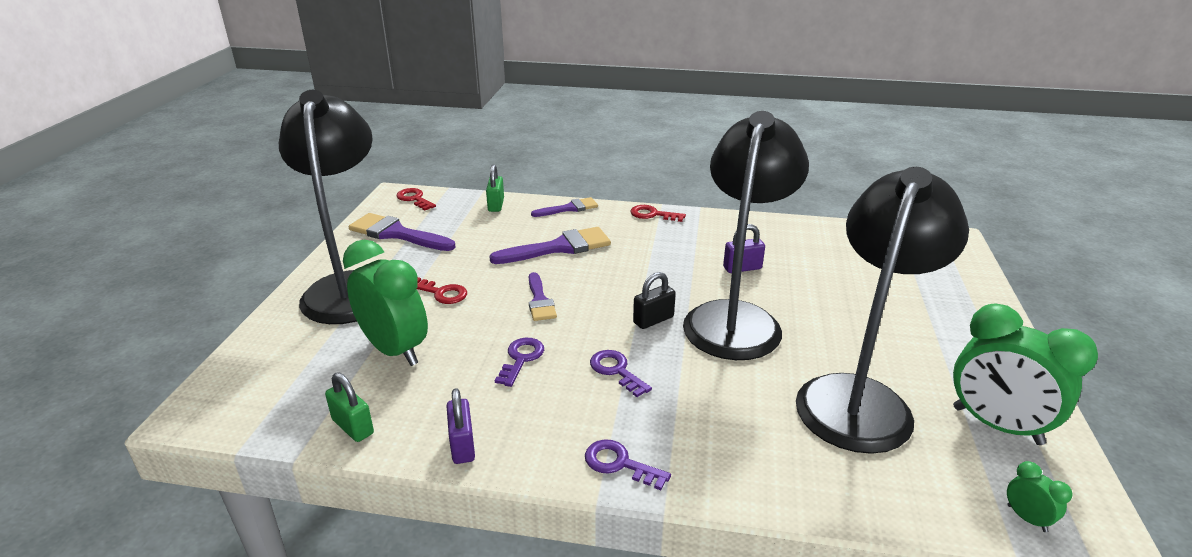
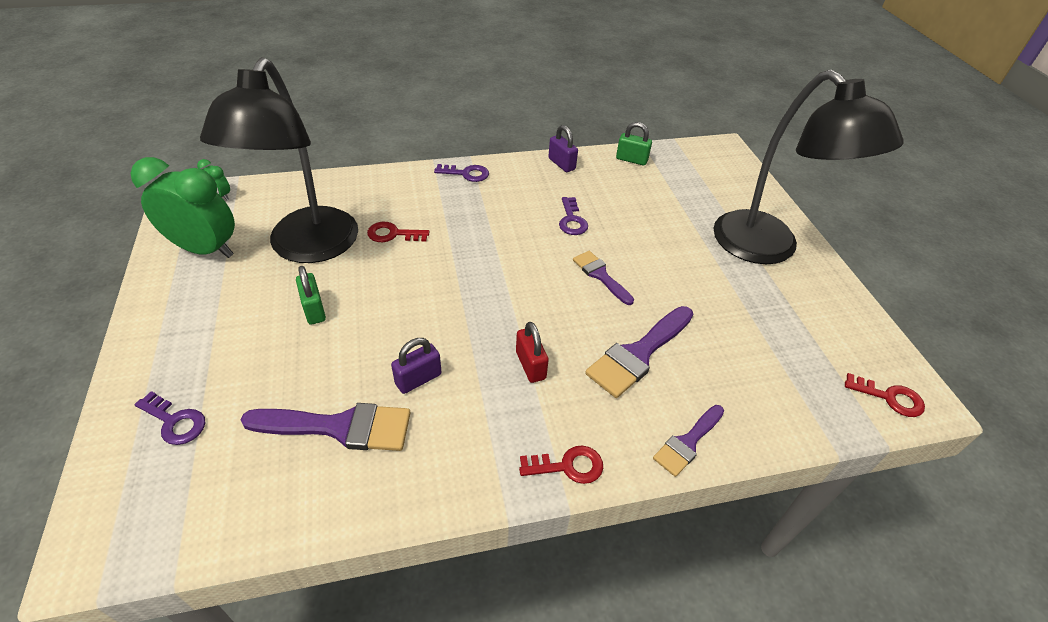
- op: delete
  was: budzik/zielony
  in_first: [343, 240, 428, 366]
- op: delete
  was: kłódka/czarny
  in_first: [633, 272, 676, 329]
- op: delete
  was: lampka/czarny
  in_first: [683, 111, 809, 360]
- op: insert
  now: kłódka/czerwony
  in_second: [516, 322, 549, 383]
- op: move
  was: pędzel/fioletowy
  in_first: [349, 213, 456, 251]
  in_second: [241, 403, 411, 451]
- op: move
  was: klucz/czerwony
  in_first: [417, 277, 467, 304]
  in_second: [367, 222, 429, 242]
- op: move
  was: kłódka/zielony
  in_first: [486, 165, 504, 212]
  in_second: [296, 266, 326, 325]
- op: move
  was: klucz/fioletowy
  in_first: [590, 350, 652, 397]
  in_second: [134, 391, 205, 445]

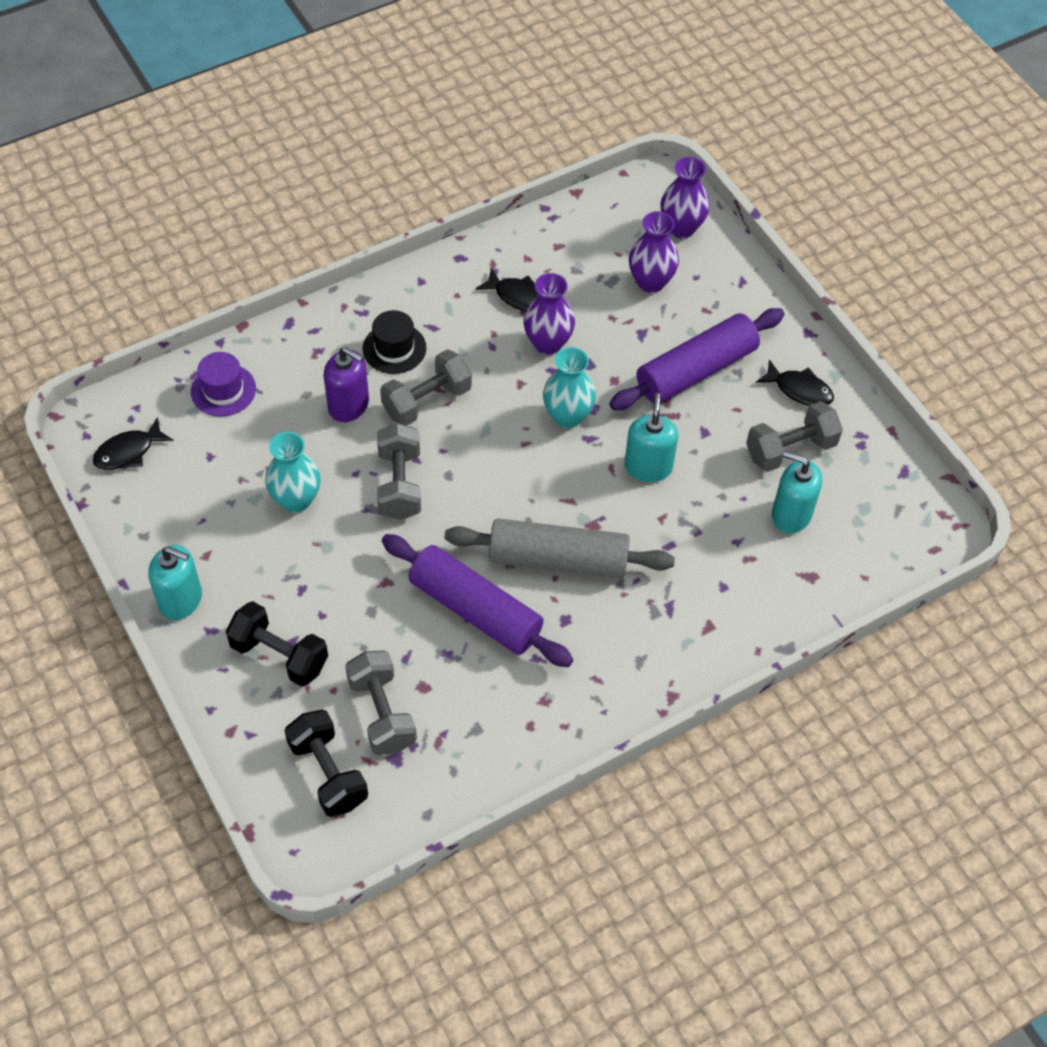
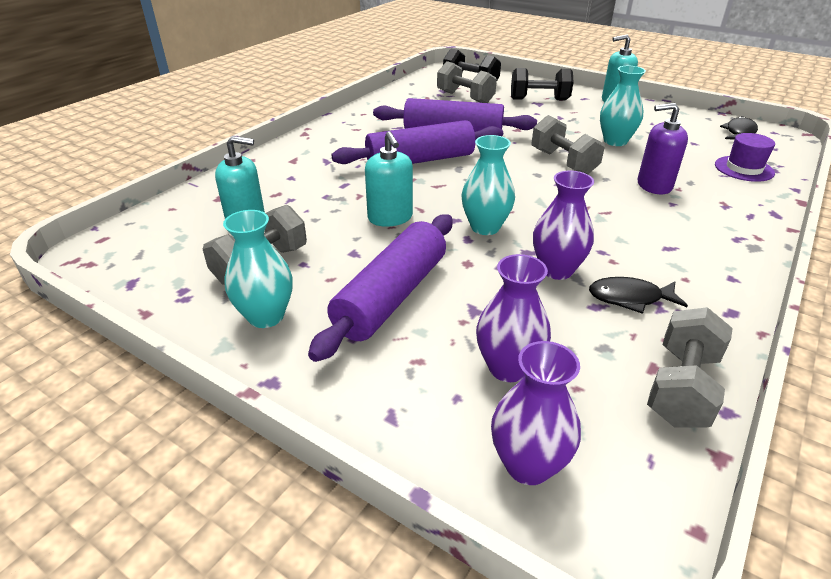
- op: delete
  was: kapelusz/czarny
  in_first: [363, 310, 426, 374]
- op: move
  was: hantel/szary
  in_first: [380, 349, 472, 426]
  in_second: [647, 307, 733, 428]
- op: replace
  was: ryba/czarny
  now: wazon/turkusowy
  in_first: [756, 359, 834, 406]
  in_second: [223, 210, 293, 328]
- op: recolor
  was: wałek do ciasta/szary
  now: wałek do ciasta/fioletowy
  in_first: [444, 518, 675, 578]
  in_second: [331, 120, 503, 164]

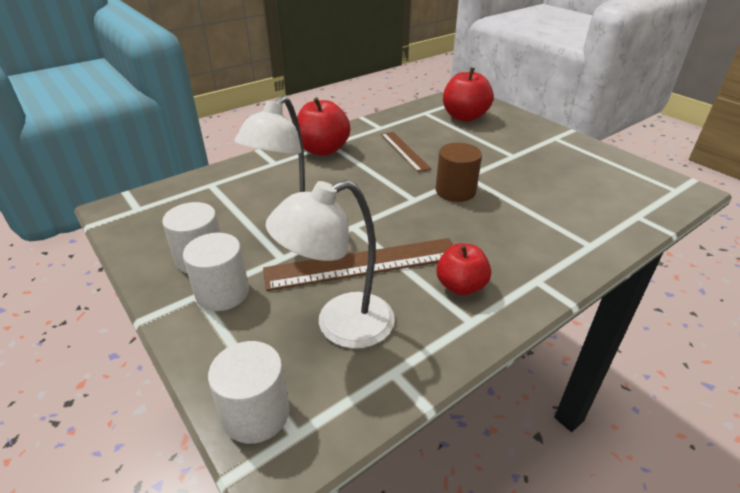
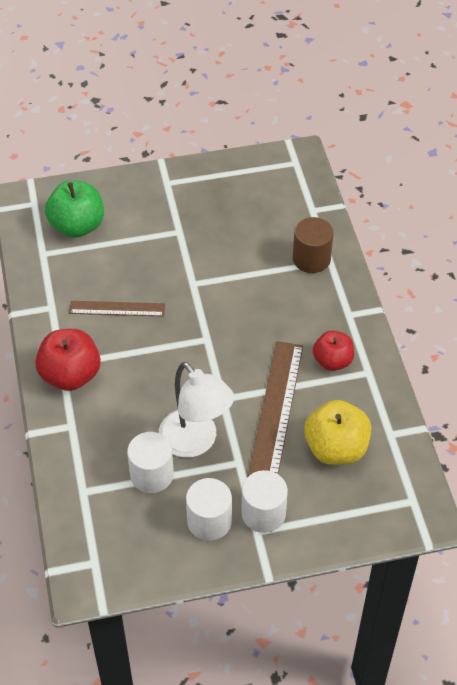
- op: move
  was: walec/biały
  in_first: [208, 341, 290, 444]
  in_second: [127, 432, 174, 493]
- op: move
  was: walec/brązowy
  in_first: [436, 143, 482, 202]
  in_second: [293, 217, 334, 273]
- op: replace
  was: lampka/biały
  now: jabłko/żółty
  in_first: [266, 180, 395, 349]
  in_second: [304, 400, 371, 465]
- op: recolor
  was: jabłko/czerwony
  now: jabłko/zielony
  in_first: [443, 67, 494, 122]
  in_second: [45, 180, 104, 238]

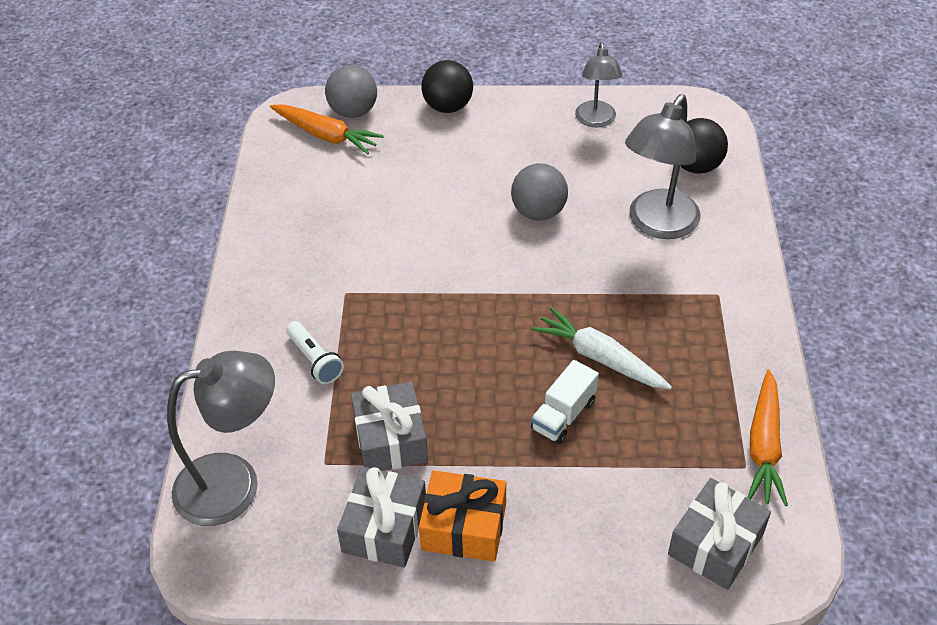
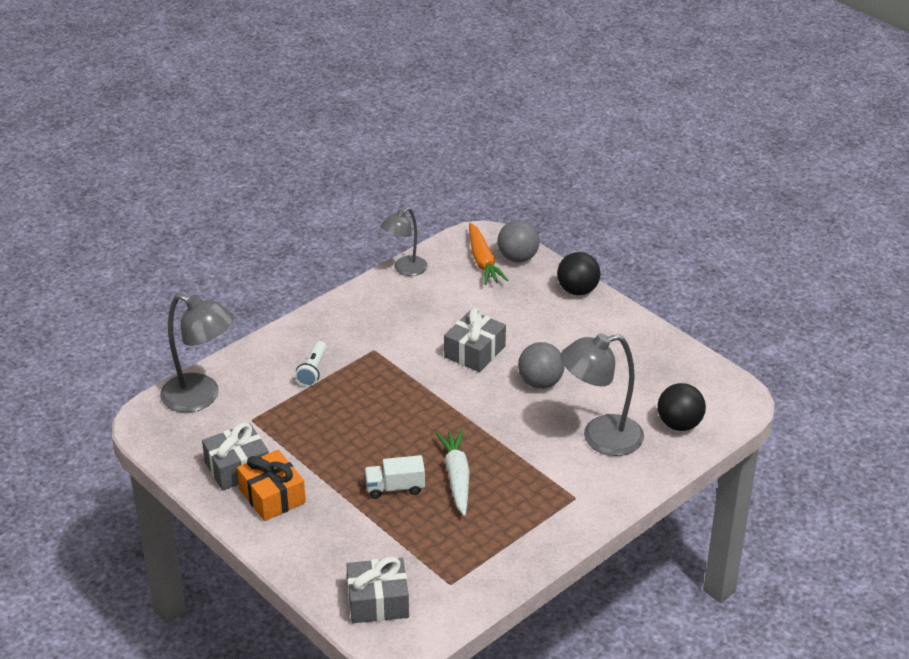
- op: delete
  was: marchewka/pomarańczowy
  in_first: [747, 369, 788, 506]
- op: move
  was: prezent/szary
  in_first: [351, 382, 428, 471]
  in_second: [444, 308, 506, 372]
- op: move
  was: lampka/szary
  in_first: [575, 42, 622, 127]
  in_second: [381, 207, 428, 276]

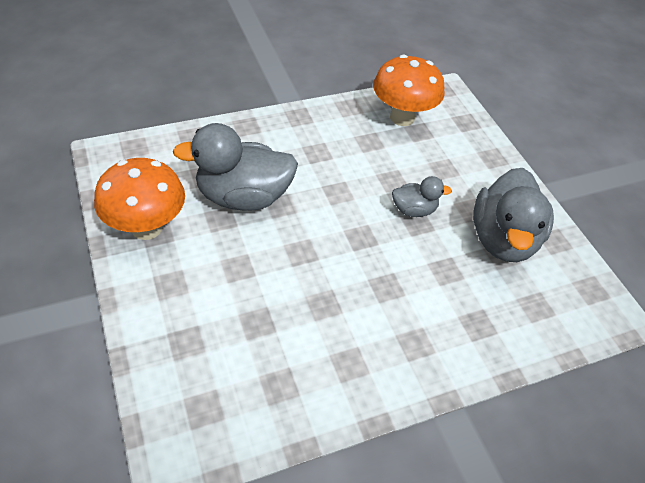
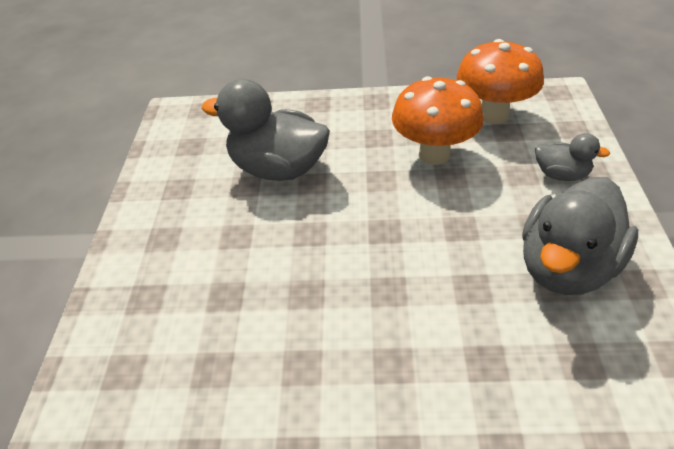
- op: move
  was: grzyb/pomarańczowy
  in_first: [94, 158, 185, 240]
  in_second: [392, 76, 484, 165]
- op: move
  was: kaczka/szary
  in_first: [392, 176, 452, 217]
  in_second: [535, 133, 610, 181]

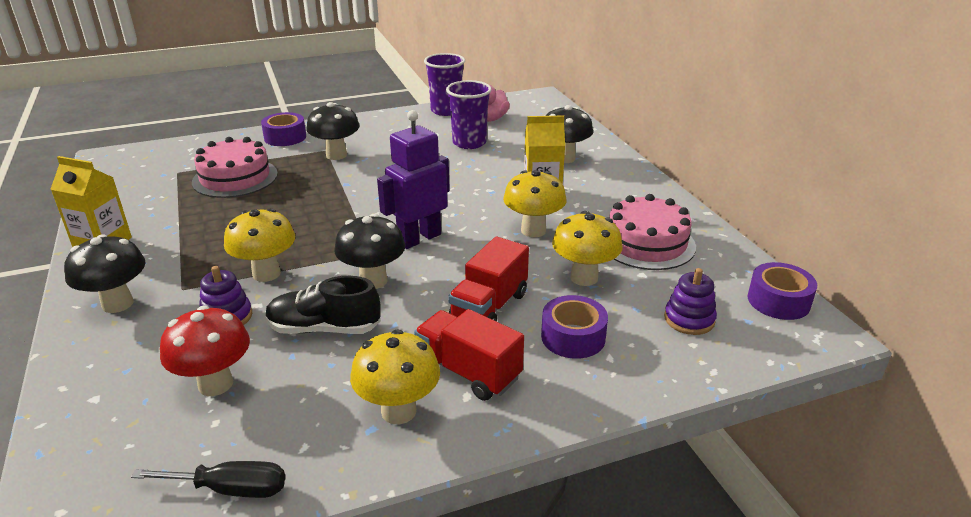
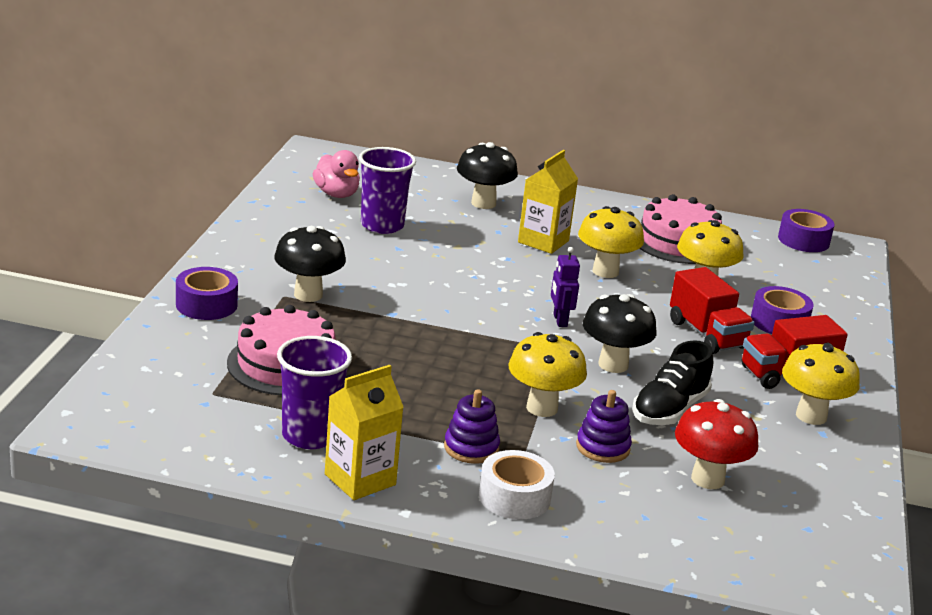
- op: delete
  was: śrubokręt/czarny
  in_first: [131, 461, 285, 498]
- op: move
  was: szklanka/fioletowy
  in_first: [424, 53, 465, 116]
  in_second: [277, 336, 352, 449]
- op: move
  was: zabawka nakładanka/fioletowy
  in_first: [664, 268, 717, 335]
  in_second: [444, 389, 500, 464]
- op: replace
  was: grzyb/czarny
  now: taśma klejąca/biały
  in_first: [64, 234, 146, 313]
  in_second: [479, 450, 555, 520]
- op: resize
  was: robot/fioletowy
  in_first: [377, 110, 450, 249]
  in_second: [551, 247, 580, 327]
  ratio: 0.54

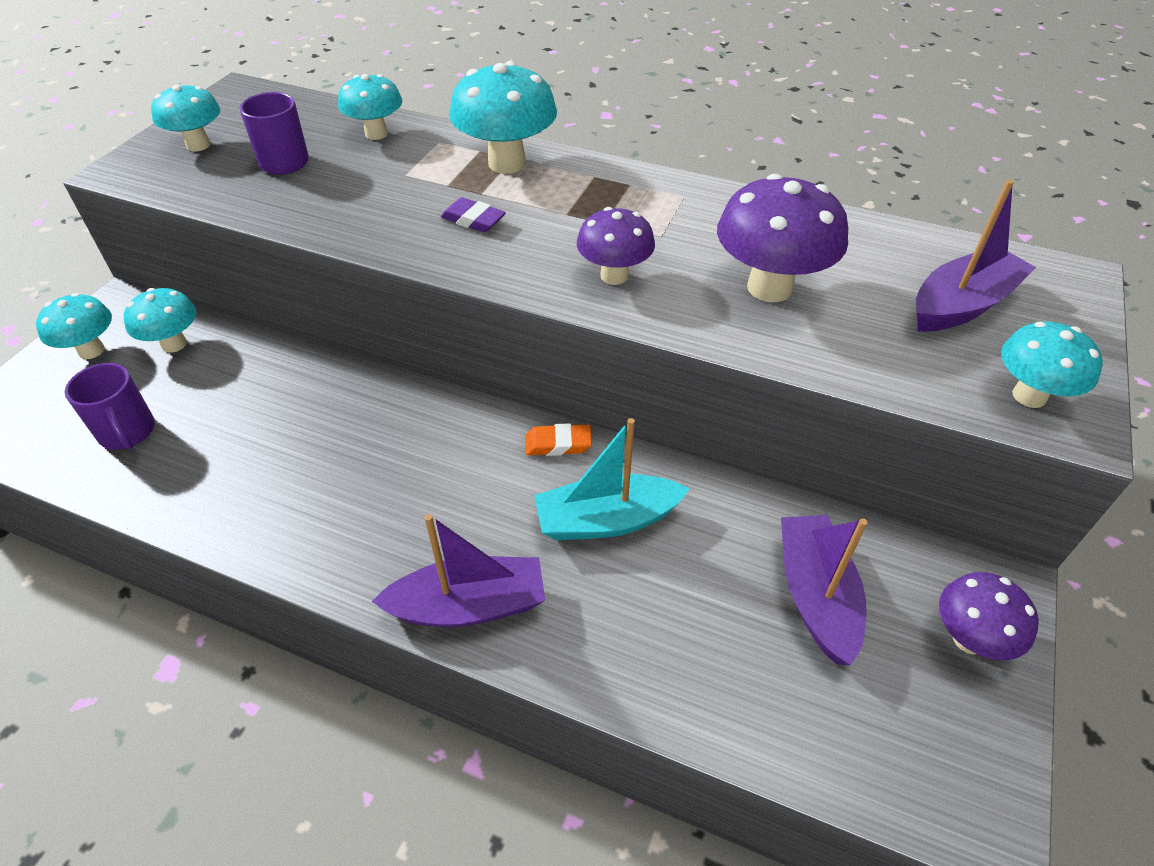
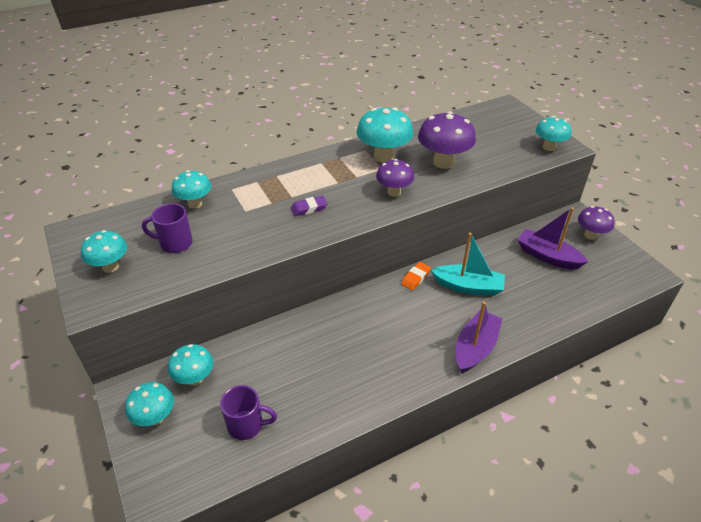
- op: delete
  was: łódka/fioletowy
  in_first: [916, 180, 1036, 332]
- op: move
  was: grzyb/turkusowy
  in_first: [449, 62, 557, 174]
  in_second: [357, 107, 413, 163]
- op: rotate
  was: łódka/turkusowy
  in_first: [534, 418, 689, 540]
  in_second: [431, 233, 505, 296]
  clockwise: -105

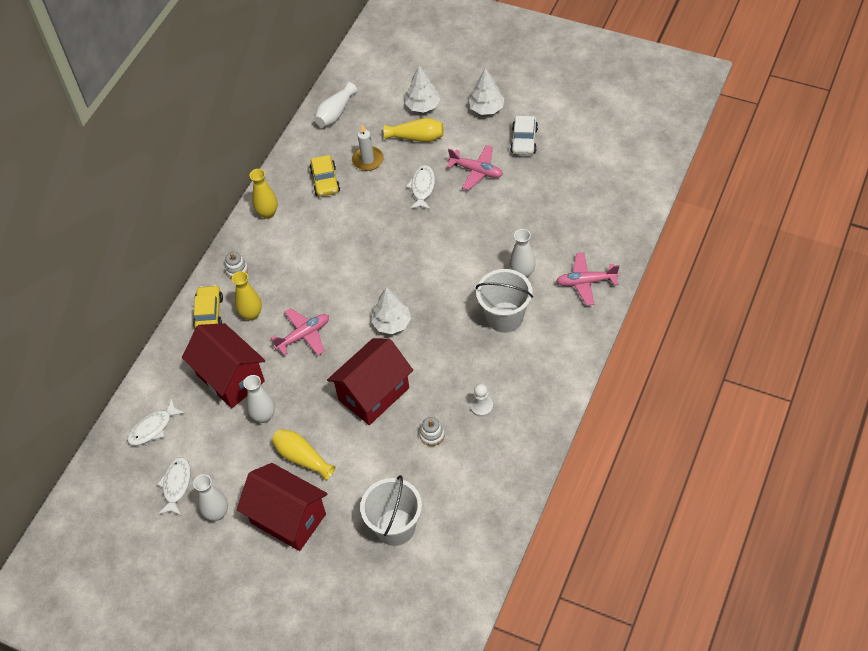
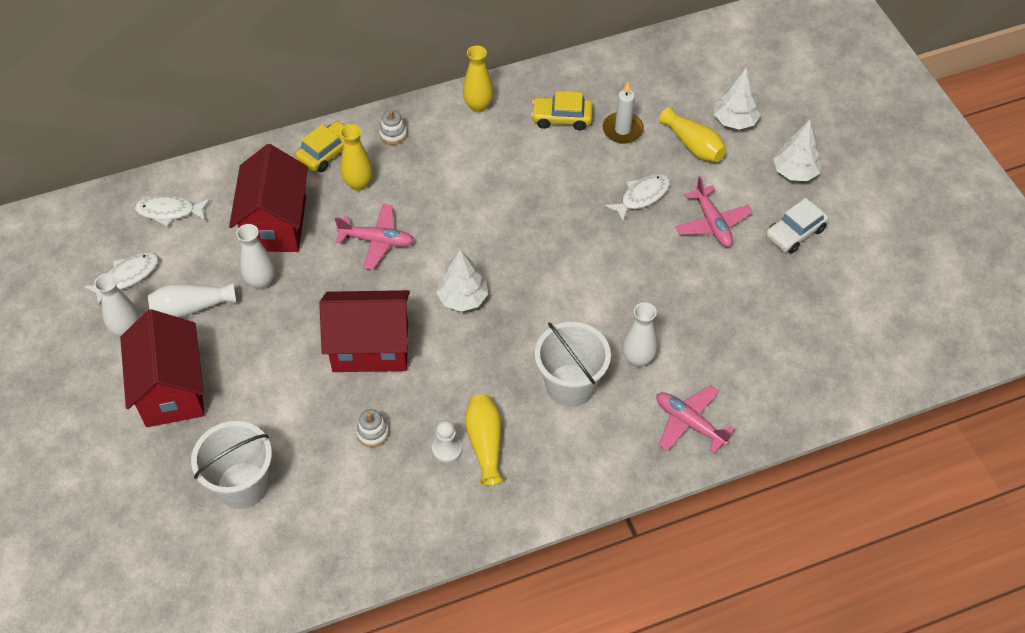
- op: move
  was: wazon/żółty
  in_first: [272, 429, 336, 481]
  in_second: [465, 394, 503, 486]
- op: move
  was: wazon/biały
  in_first: [314, 82, 357, 127]
  in_second: [148, 283, 236, 317]
- op: rotate
  was: samochód/żółty
  in_first: [309, 155, 340, 197]
  in_second: [531, 91, 593, 130]
  clockwise: 60

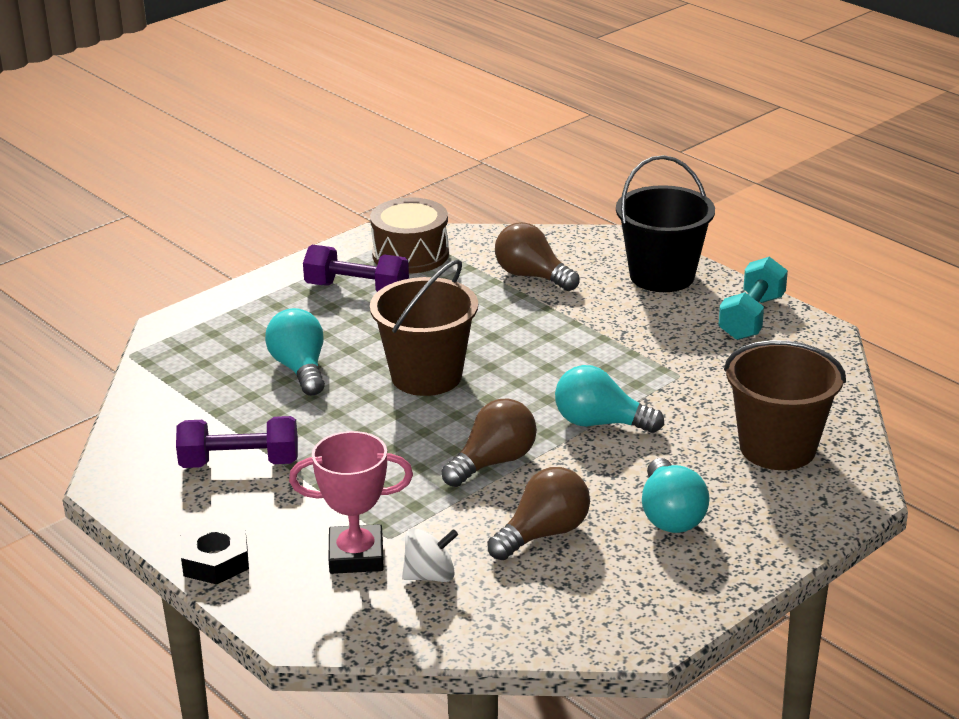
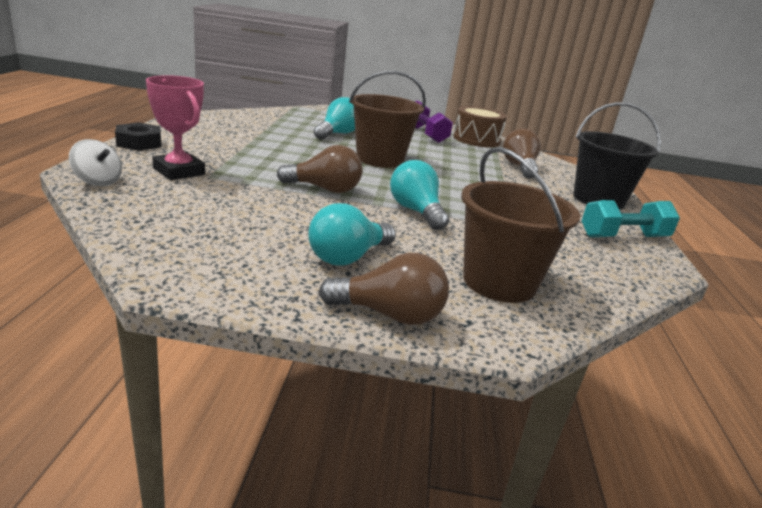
- op: delete
  was: hantel/fioletowy
  in_first: [176, 416, 298, 468]
- op: move
  was: bączek/biały
  in_first: [402, 528, 458, 582]
  in_second: [69, 139, 122, 186]
- op: move
  was: żarówka/brązowy
  in_first: [487, 467, 590, 560]
  in_second: [319, 253, 449, 325]

